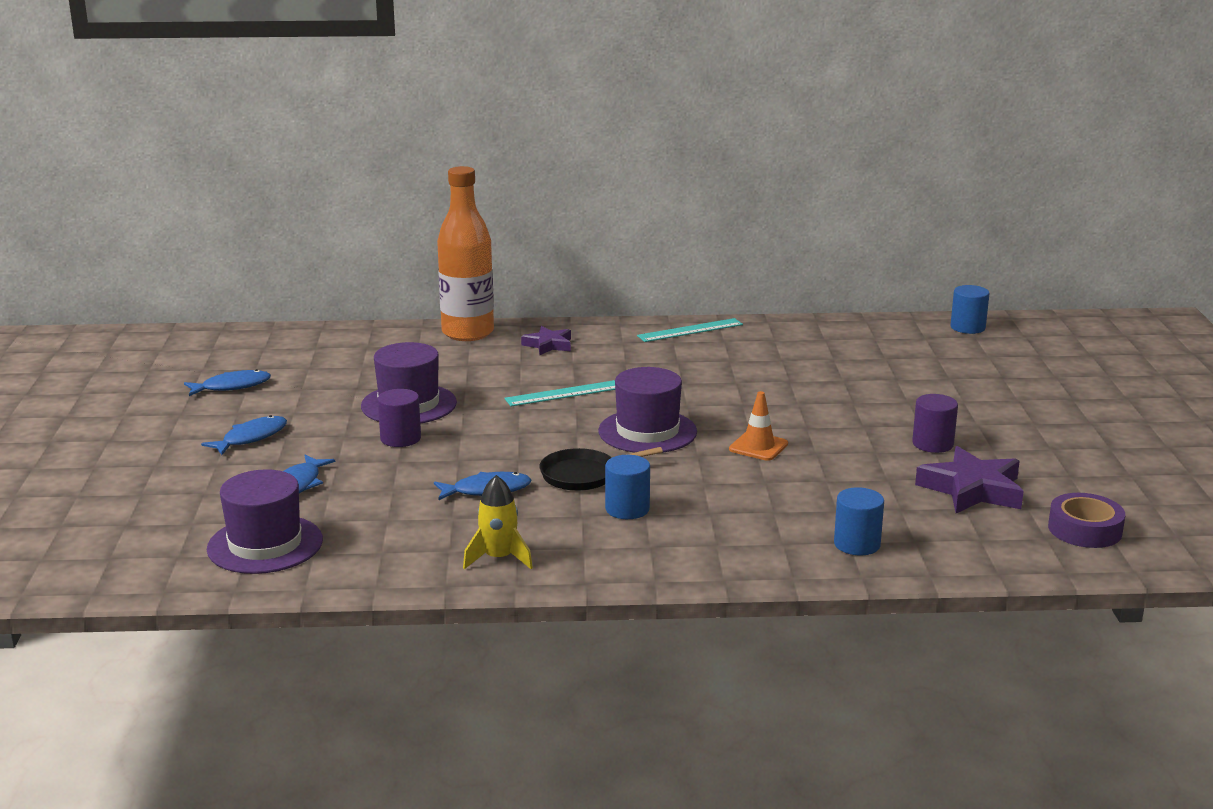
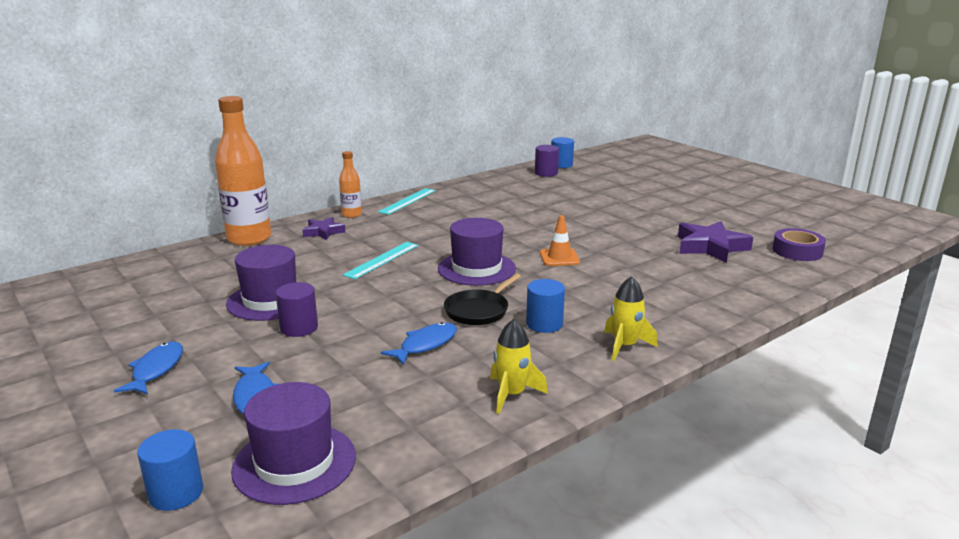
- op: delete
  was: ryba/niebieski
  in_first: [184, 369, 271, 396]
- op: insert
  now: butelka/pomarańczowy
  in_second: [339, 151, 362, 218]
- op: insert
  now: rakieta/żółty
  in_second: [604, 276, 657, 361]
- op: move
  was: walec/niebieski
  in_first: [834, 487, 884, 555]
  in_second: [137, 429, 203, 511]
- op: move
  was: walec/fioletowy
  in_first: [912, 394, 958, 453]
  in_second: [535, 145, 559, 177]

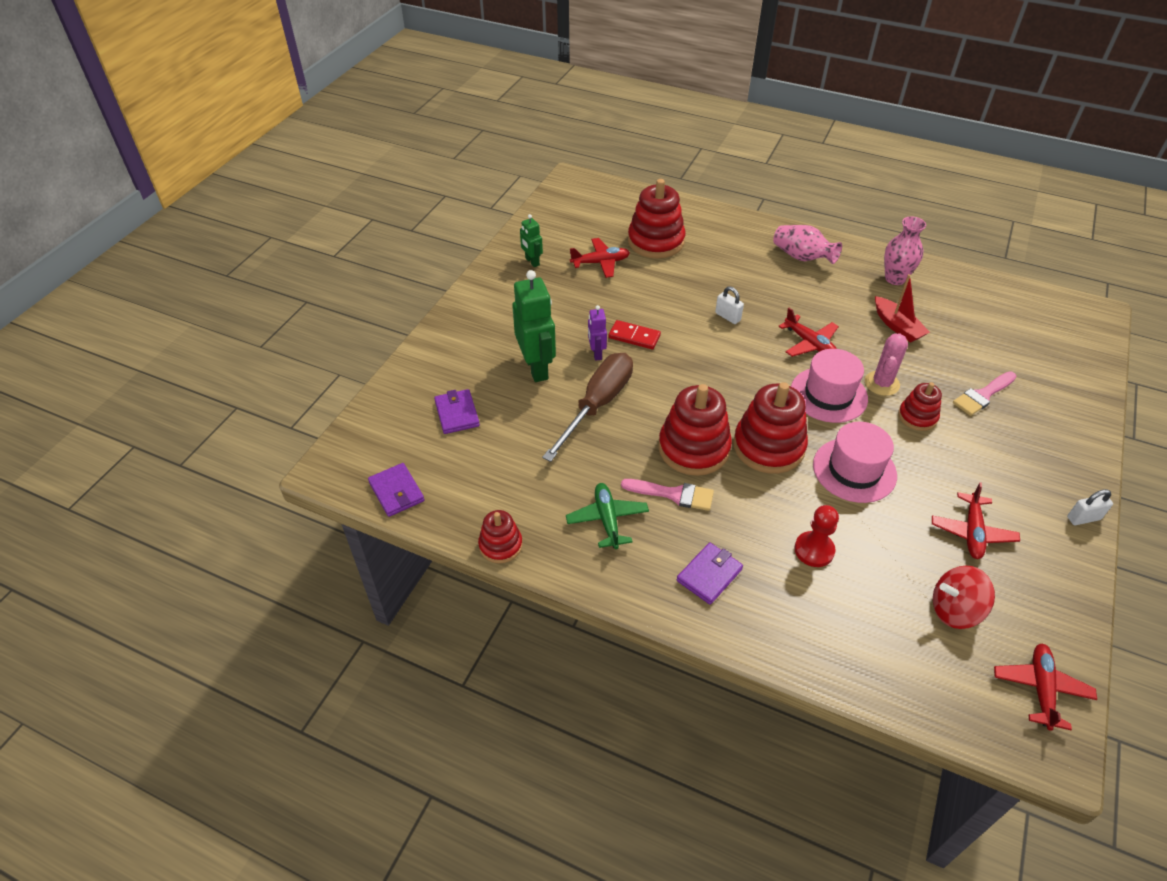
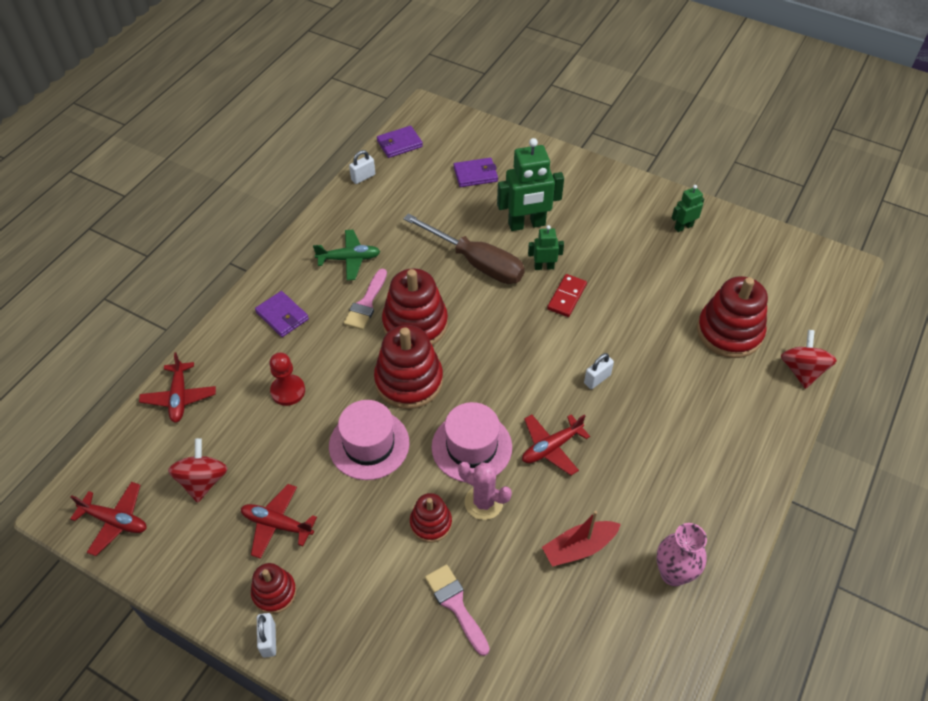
- op: delete
  was: wazon/różowy
  in_first: [773, 225, 842, 264]
- op: insert
  now: kłódka/biały
  in_second: [349, 150, 375, 184]
- op: insert
  now: bączek/czerwony
  in_second: [781, 330, 837, 389]
- op: move
  was: zabawka nakładanka/czerwony
  in_first: [478, 510, 523, 563]
  in_second: [251, 563, 297, 614]
- op: move
  was: samolot/czerwony
  in_first: [570, 238, 630, 278]
  in_second: [139, 352, 216, 423]
- op: recolor
  was: robot/fioletowy
  now: robot/zielony
  in_first: [588, 305, 607, 361]
  in_second: [528, 225, 564, 270]

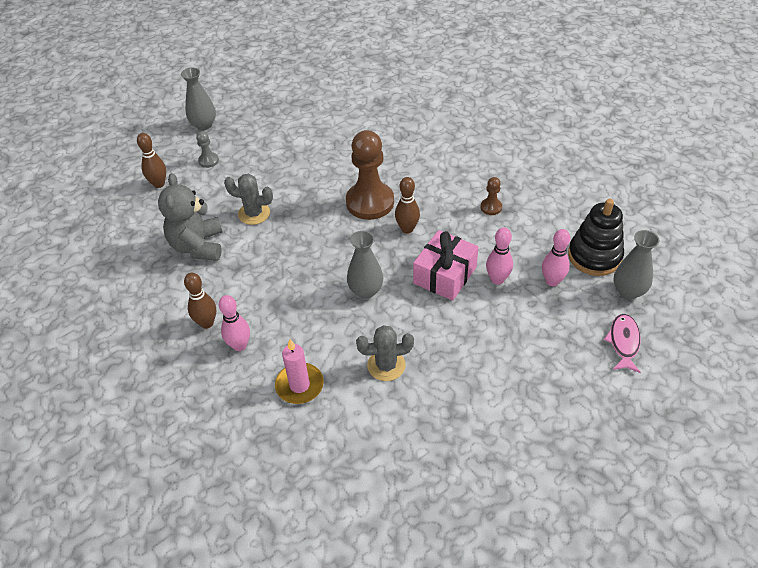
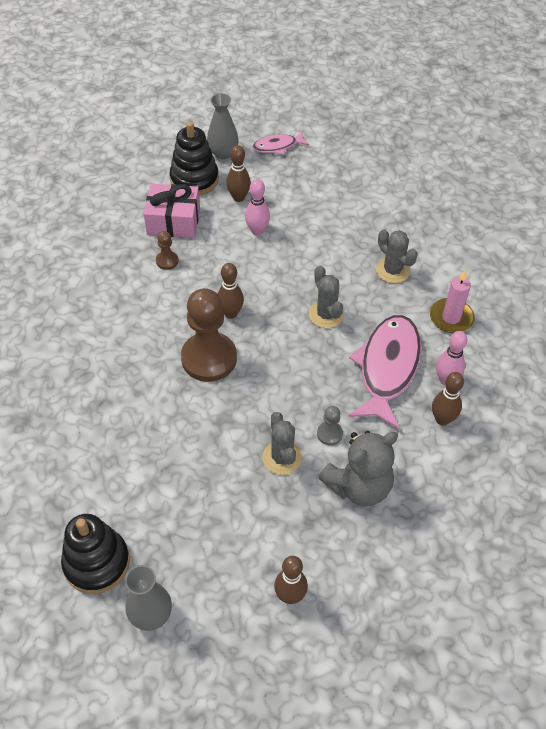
- op: insert
  now: zabawka nakładanka/czarny
  in_second: [61, 514, 130, 594]
- op: insert
  now: ryba/różowy
  in_second: [349, 315, 421, 429]
- op: move
  was: pionek/szary
  in_first: [196, 131, 219, 168]
  in_second: [317, 406, 343, 445]
- op: move
  was: prezent/różowy
  in_first: [413, 230, 479, 301]
  in_second: [144, 184, 200, 238]
- op: replace
  was: wazon/szary
  now: kaktus/szary
  in_first: [347, 231, 383, 299]
  in_second: [309, 266, 344, 328]
- op: recolor
  was: kręgiel/różowy
  now: kręgiel/brązowy
  in_first: [542, 229, 570, 286]
  in_second: [226, 145, 251, 202]

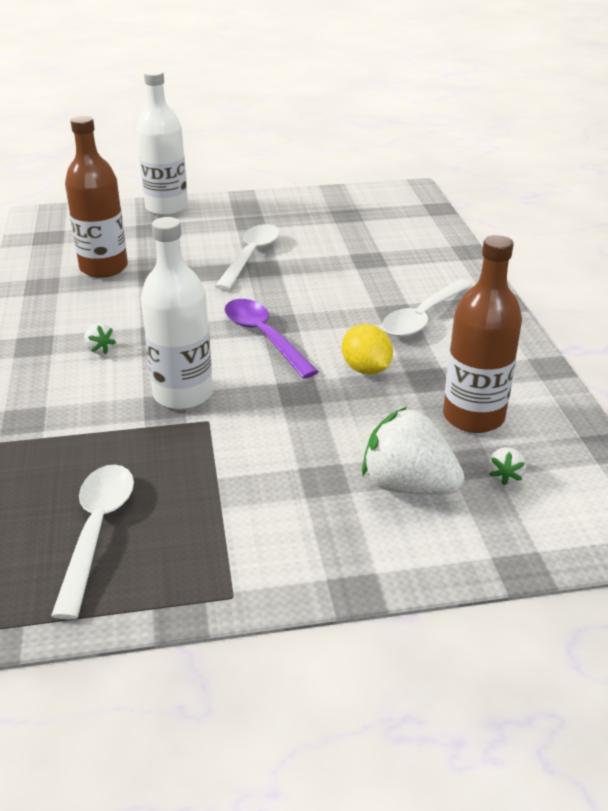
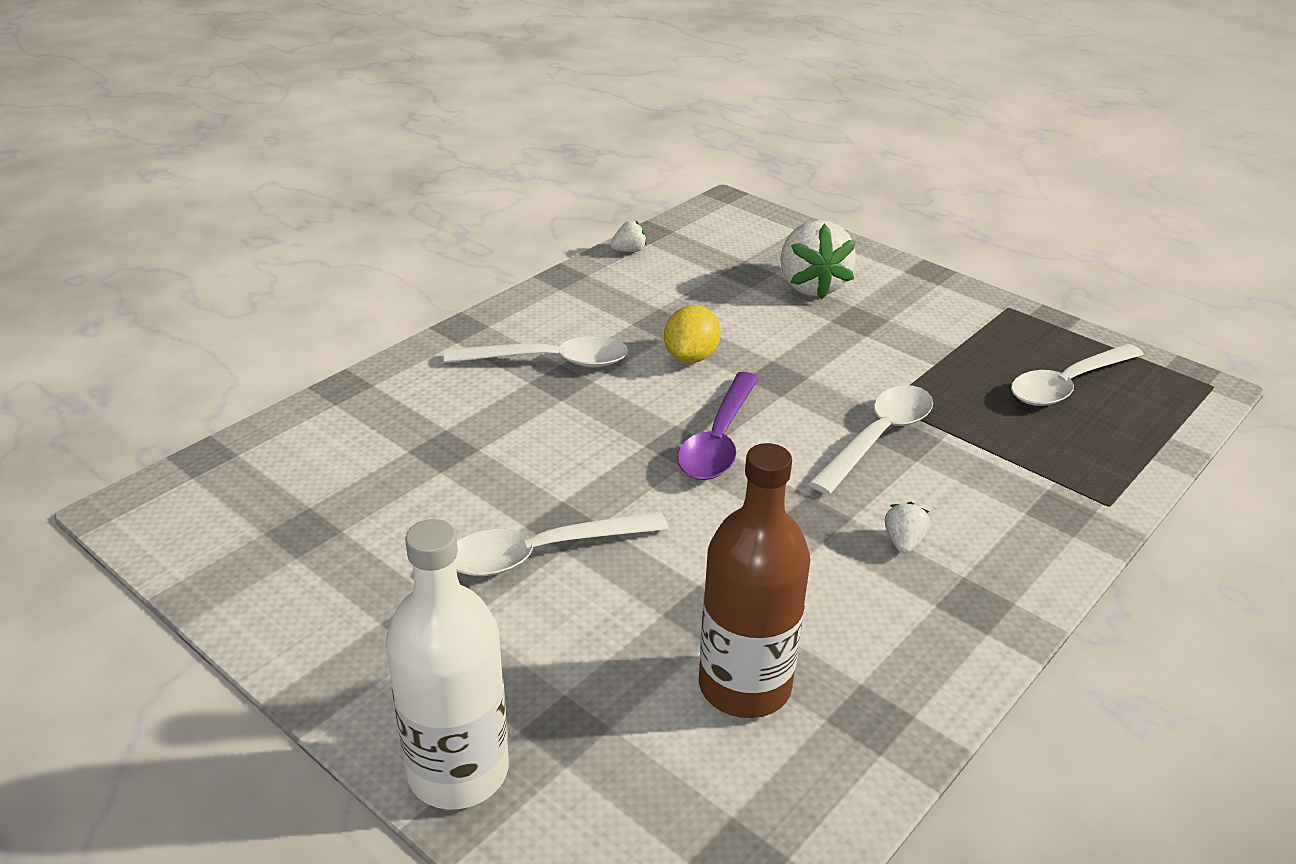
- op: delete
  was: butelka/brązowy
  in_first: [443, 235, 522, 433]
- op: move
  was: truskawka/biały
  in_first: [488, 447, 526, 485]
  in_second: [610, 220, 647, 252]
- op: replace
  was: butelka/biały
  now: łyżka/biały
  in_first: [141, 217, 213, 410]
  in_second: [809, 385, 933, 495]

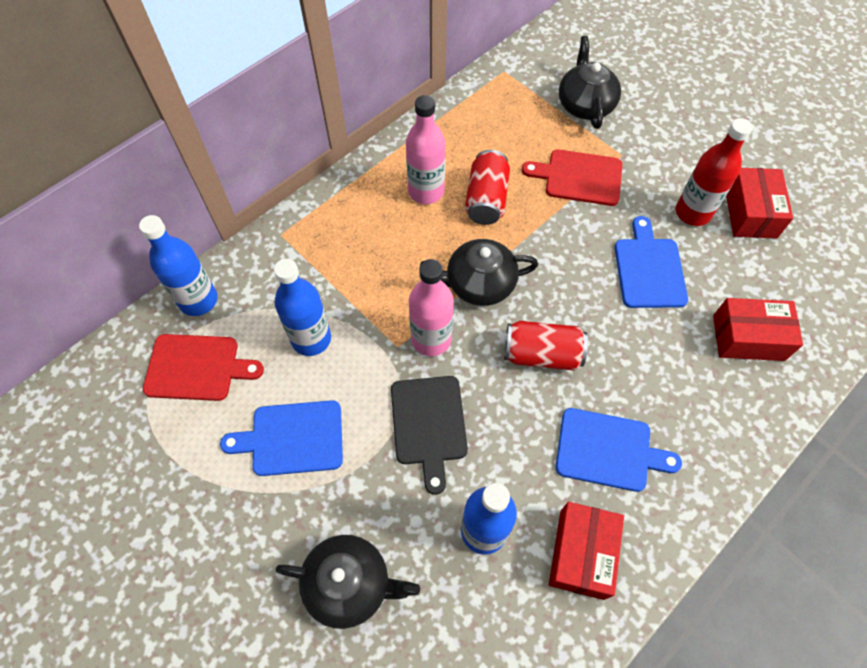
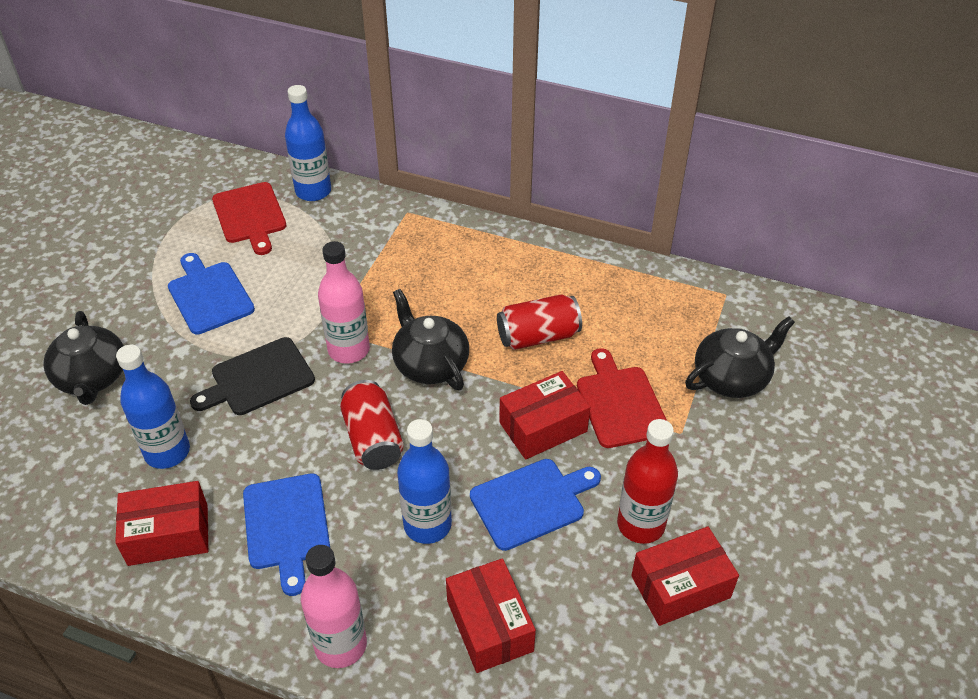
- op: insert
  now: pudełko/czerwony
  in_second: [499, 371, 590, 460]
- op: move
  was: butelka/niebieski
  in_first: [274, 259, 331, 356]
  in_second: [397, 419, 452, 544]
- op: move
  was: butelka/różowy
  in_first: [406, 95, 446, 204]
  in_second: [301, 545, 367, 668]

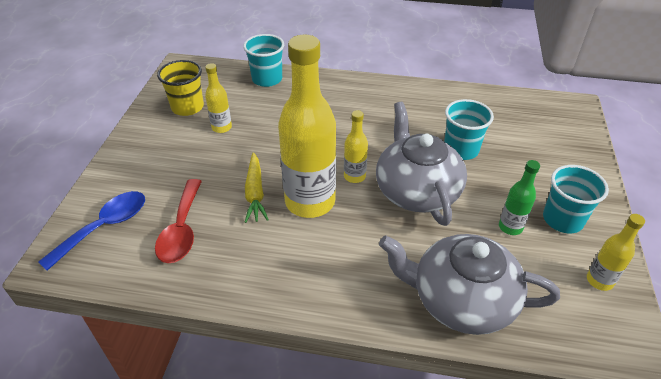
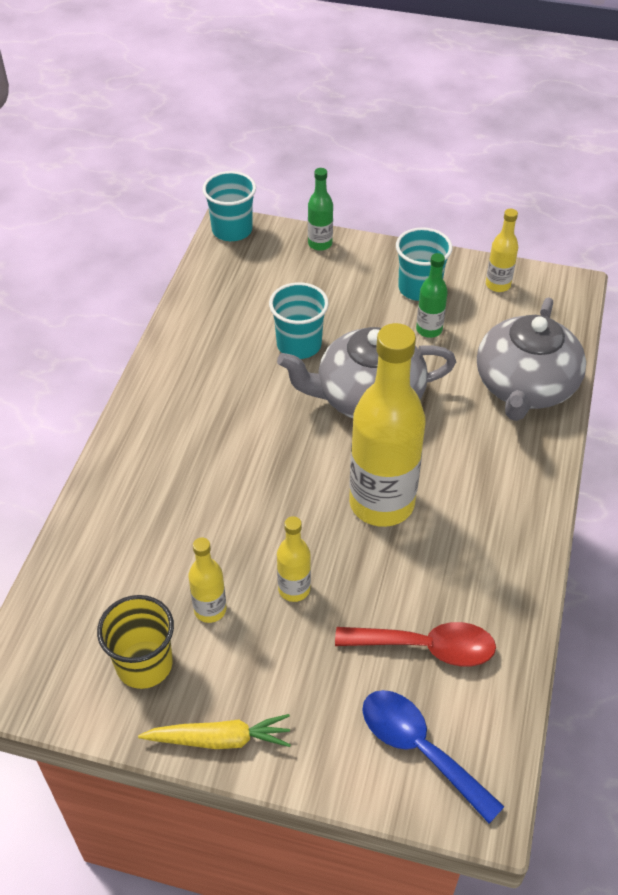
- op: insert
  now: butelka/zielony
  in_second: [308, 168, 333, 251]
- op: move
  was: szklanka/turkusowy
  in_first: [243, 34, 284, 87]
  in_second: [203, 171, 256, 241]
- op: move
  was: marchewka/żółty
  in_first: [245, 152, 269, 223]
  in_second: [138, 714, 291, 749]
- op: move
  was: butelka/żółty
  in_first: [344, 110, 368, 183]
  in_second: [277, 516, 311, 602]

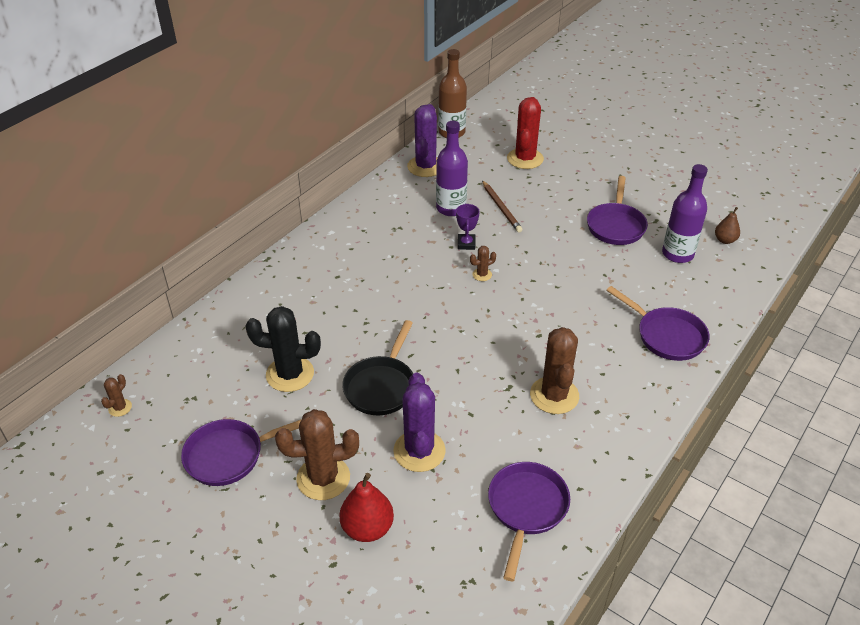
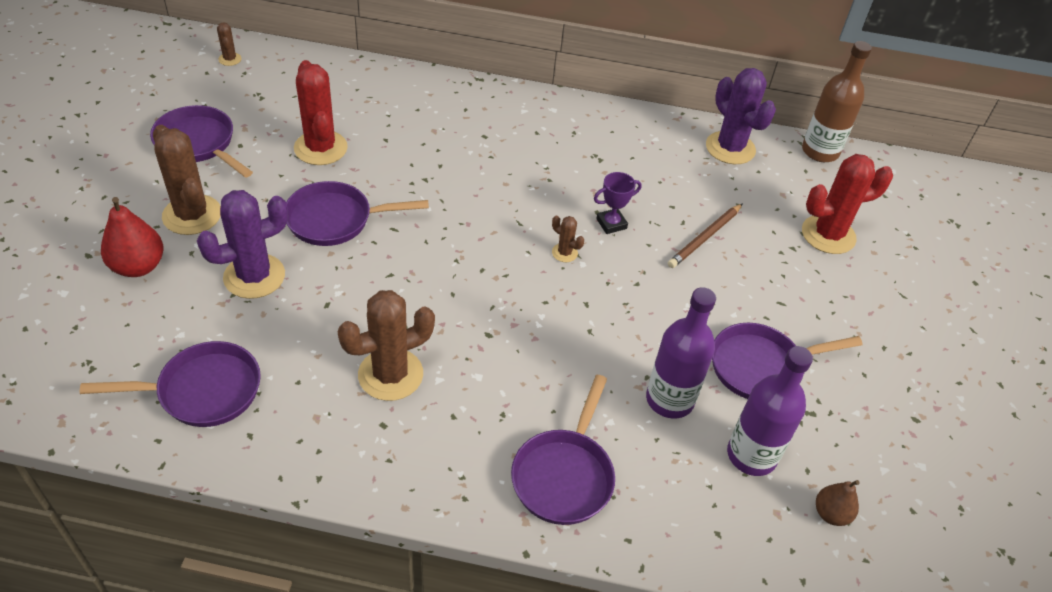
- op: move
  was: butelka/fioletowy
  in_first: [436, 121, 468, 216]
  in_second: [646, 287, 716, 419]
- op: recolor
  was: kaktus/czarny
  now: kaktus/czerwony
  in_first: [245, 306, 321, 392]
  in_second: [294, 60, 348, 165]
- op: recolor
  was: patelnia/czarny
  now: patelnia/fioletowy
  in_first: [342, 320, 413, 415]
  in_second: [286, 181, 429, 246]
- op: rotate
  was: kaktus/brązowy
  in_first: [101, 374, 132, 417]
  in_second: [217, 22, 241, 66]
  clockwise: 75
- op: rotate
  was: kaktus/fioletowy
  in_first: [407, 104, 438, 177]
  in_second: [706, 68, 776, 164]
  clockwise: 75

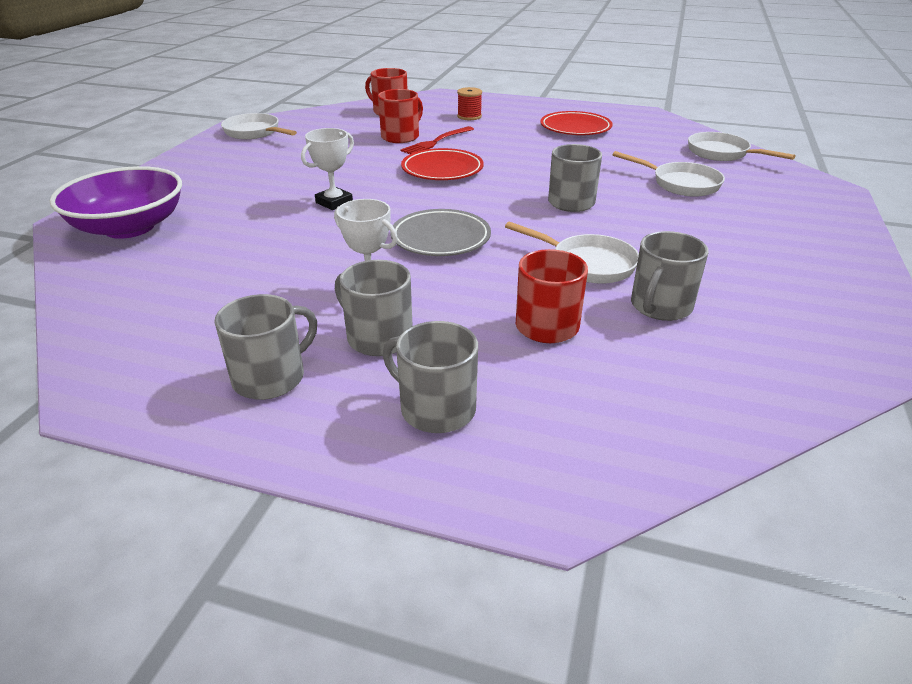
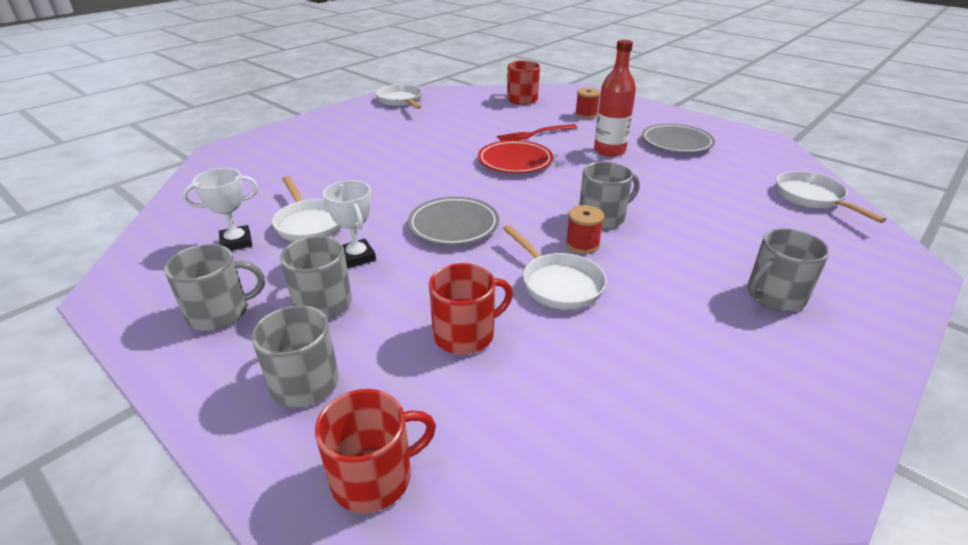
- op: delete
  was: miska/fioletowy
  in_first: [50, 166, 182, 239]
- op: insert
  now: szpulka/czerwony
  in_second: [566, 205, 604, 254]
- op: insert
  now: butelka/czerwony
  in_second: [594, 40, 636, 157]
- op: move
  was: puchar/biały
  in_first: [301, 128, 354, 210]
  in_second: [182, 168, 258, 251]
- op: move
  was: kubek/czerwony
  in_first: [378, 89, 423, 143]
  in_second: [315, 389, 436, 513]
- op: move
  was: patelnia/biały
  in_first: [613, 151, 725, 197]
  in_second: [272, 176, 341, 242]
- op: move
  was: kubek/szary
  in_first: [631, 231, 708, 321]
  in_second: [747, 228, 830, 311]
- op: recolor
  was: talerz/czerwony
  now: talerz/szary
  in_first: [540, 111, 612, 135]
  in_second: [642, 124, 715, 153]

